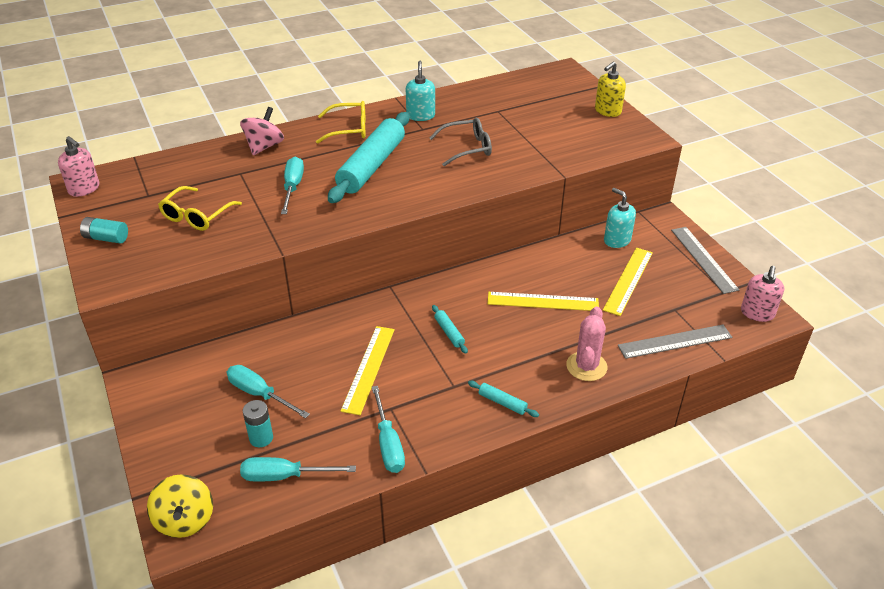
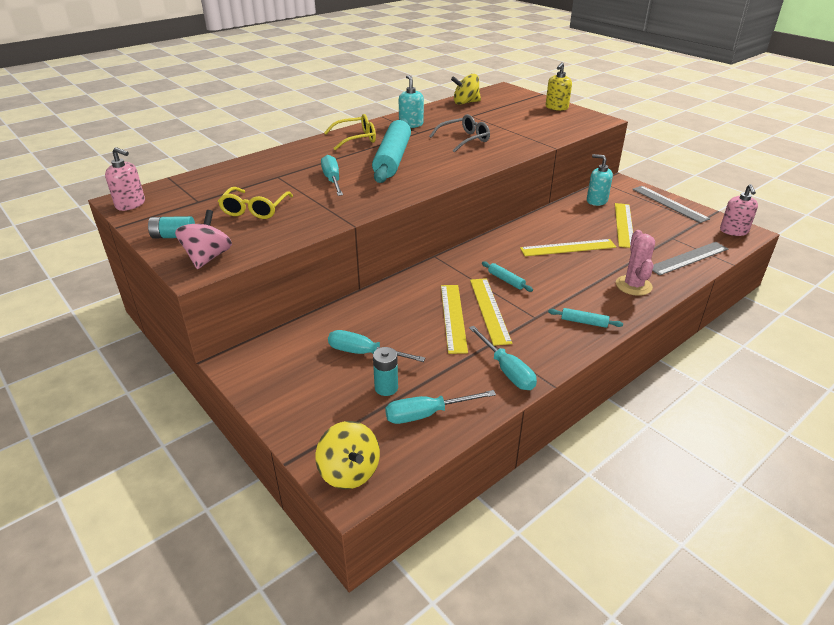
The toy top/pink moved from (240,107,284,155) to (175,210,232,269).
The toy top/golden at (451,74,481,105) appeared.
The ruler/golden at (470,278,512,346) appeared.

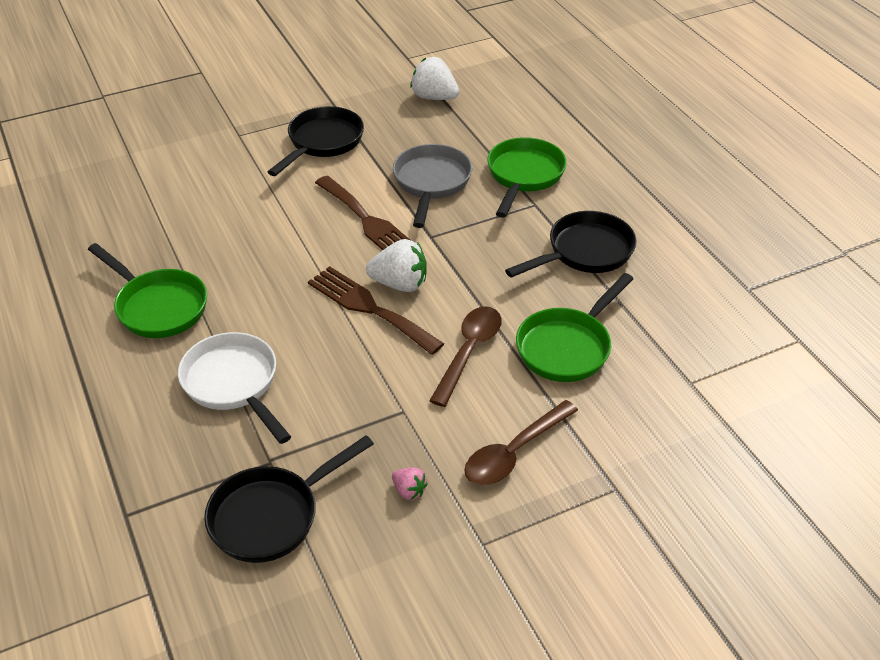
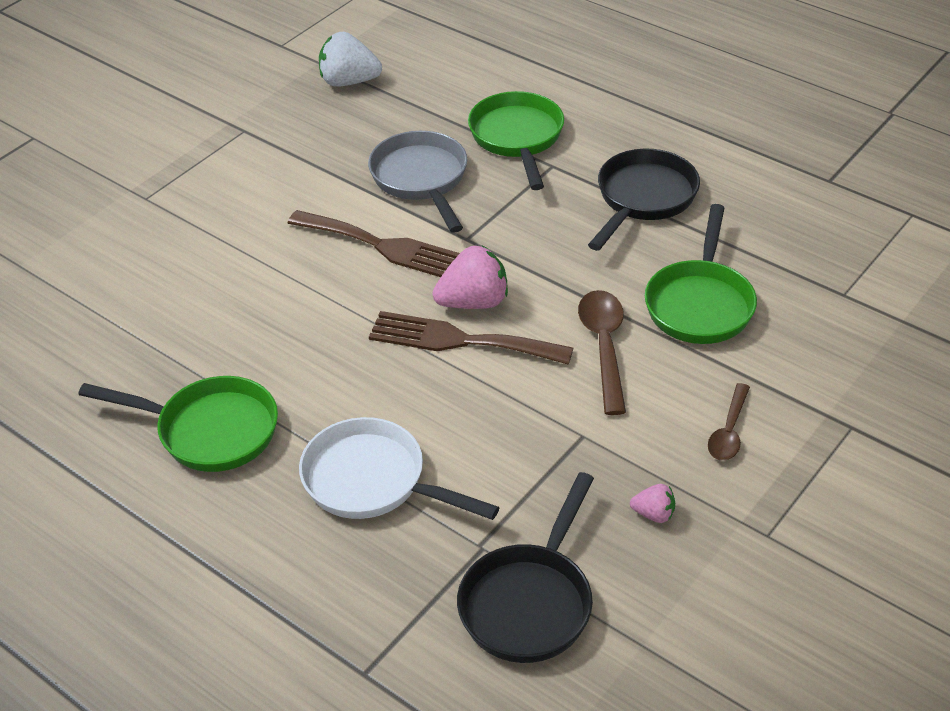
The toy strawberry/white at (366,239,427,292) became the toy strawberry/pink at (433,246,508,309).
The teaspoon/dark brown at (464,400,578,485) changed to 0.64 times the size.
The pan/jet-black at (268,106,364,176) disappeared.

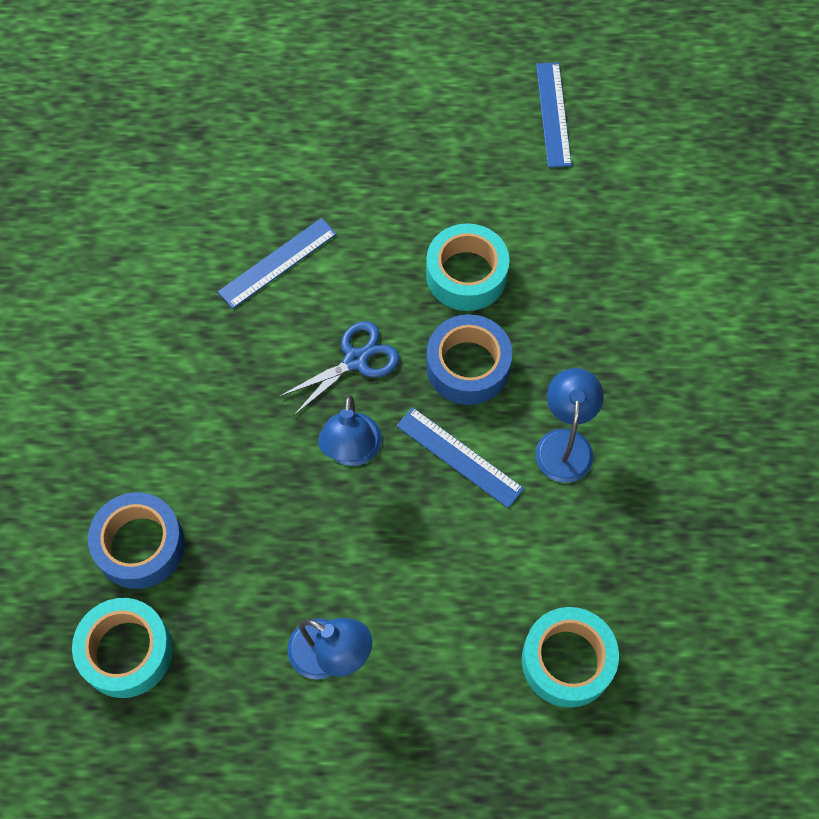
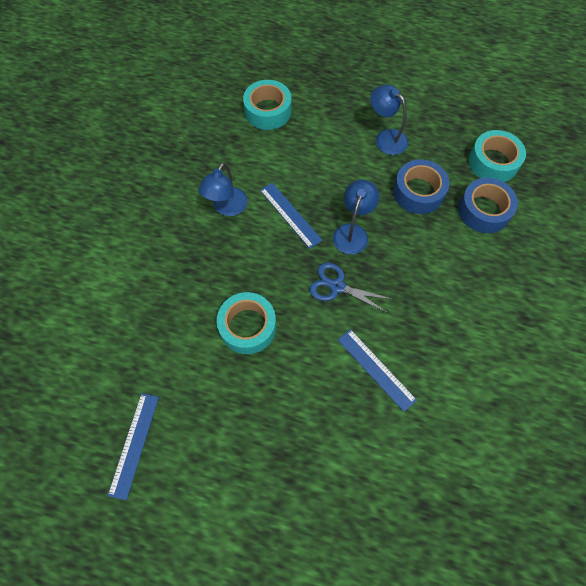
The shears/cobalt at (279,321,400,416) turned 45 degrees clockwise.
The ruler/cobalt at (218,218,337,309) turned 75 degrees clockwise.
The roll of tape/cobalt moved from (426,314,512,405) to (393,159,449,214).

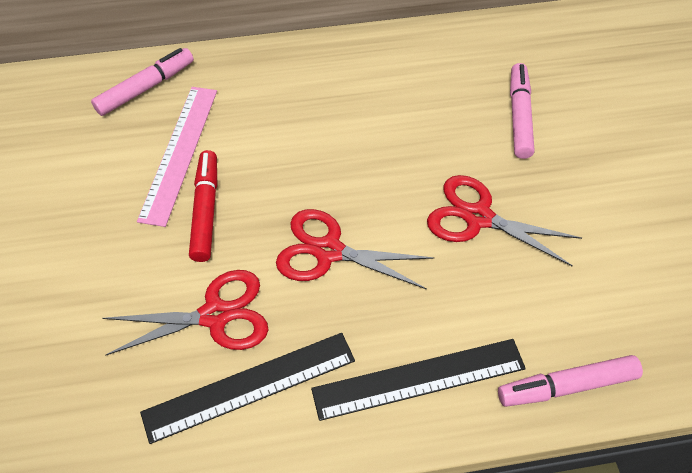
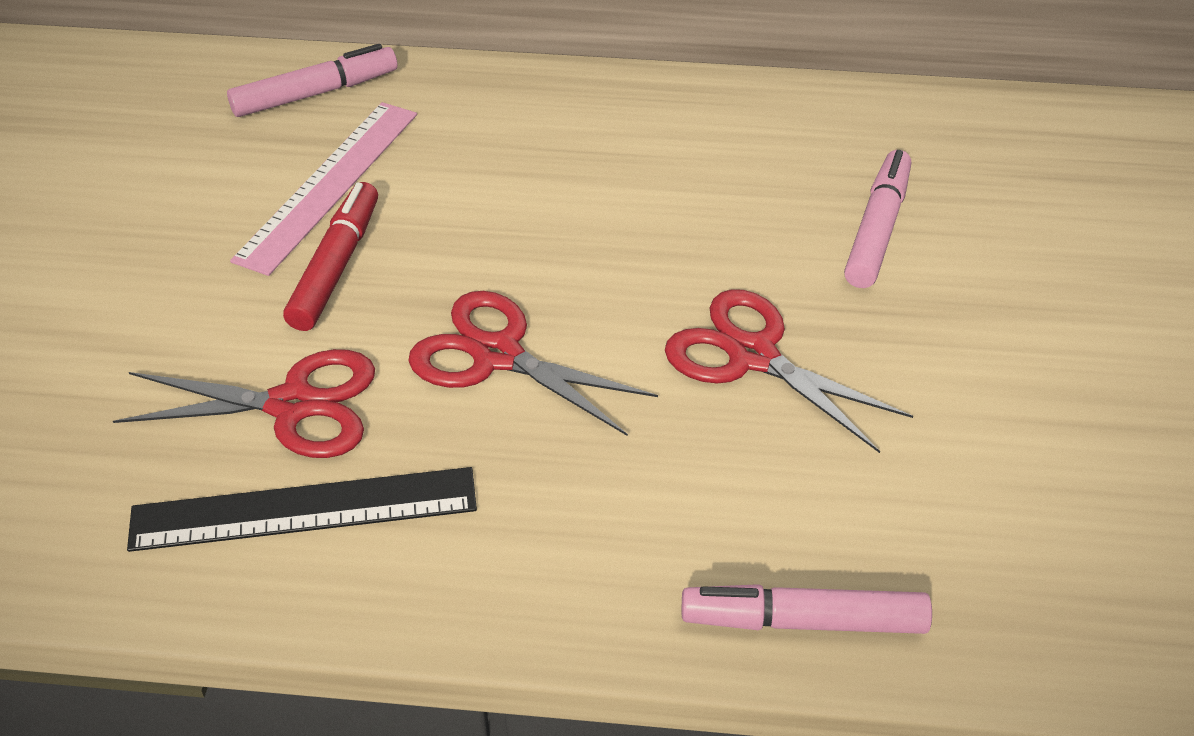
The ruler/jet-black at (311,339,526,421) disappeared.

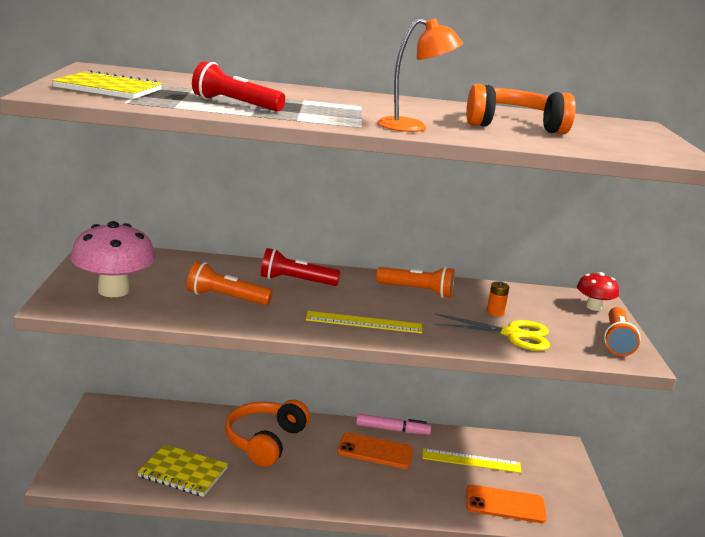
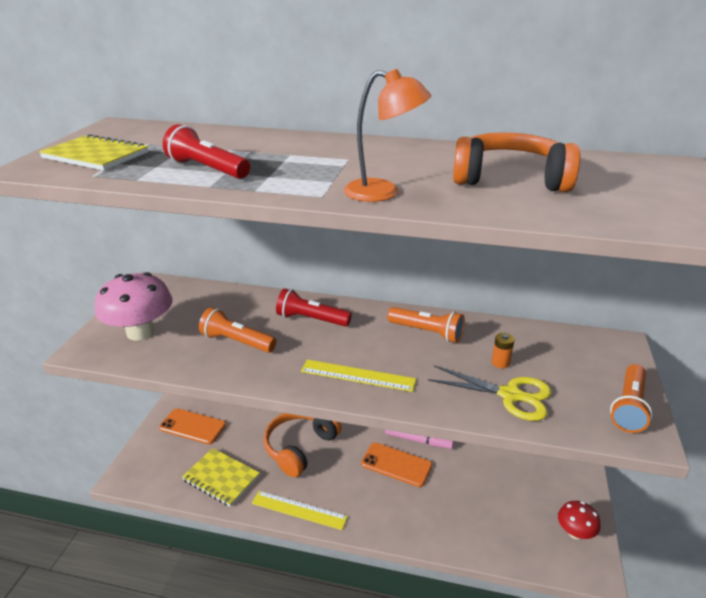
The mobile phone/orange moved from (466,485,547,523) to (159,408,226,444).
The ruler/golden moved from (423,448,522,473) to (252,491,348,530).
The toadstool/scarlet moved from (577,272,619,311) to (558,501,601,539).

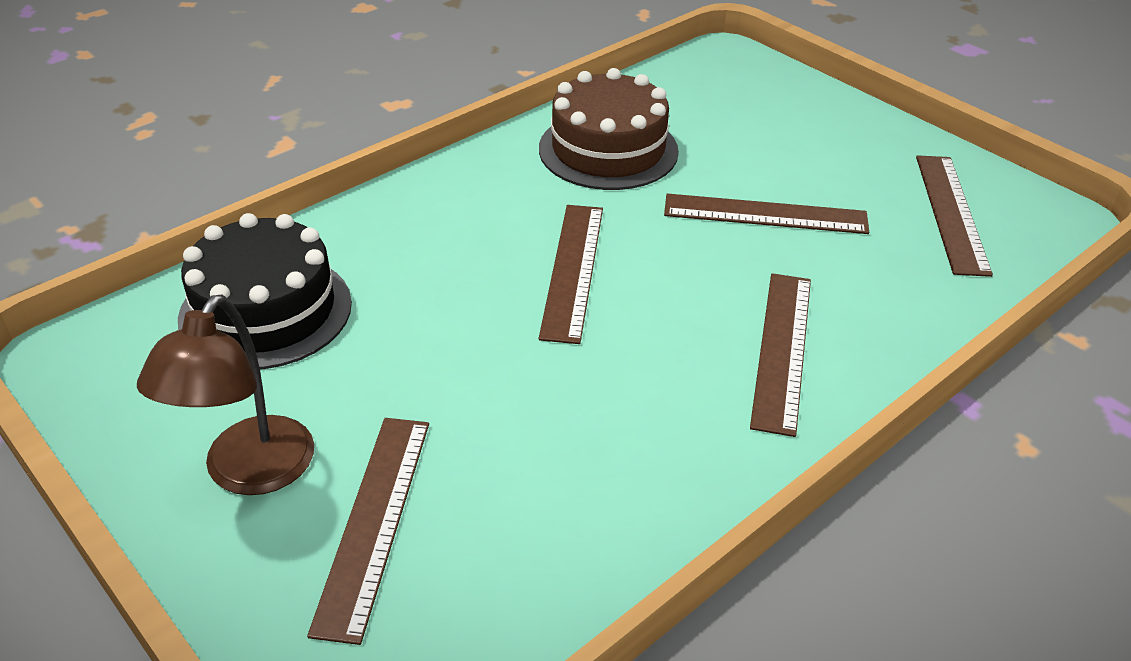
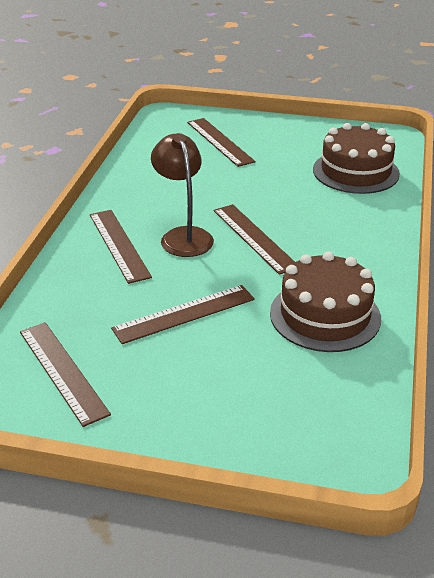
The reading lamp/dark brown moved from (137,295,314,495) to (151,133,214,257).
The layer cake/jet-black at (178,213,352,369) became the layer cake/dark brown at (313,123,400,194).

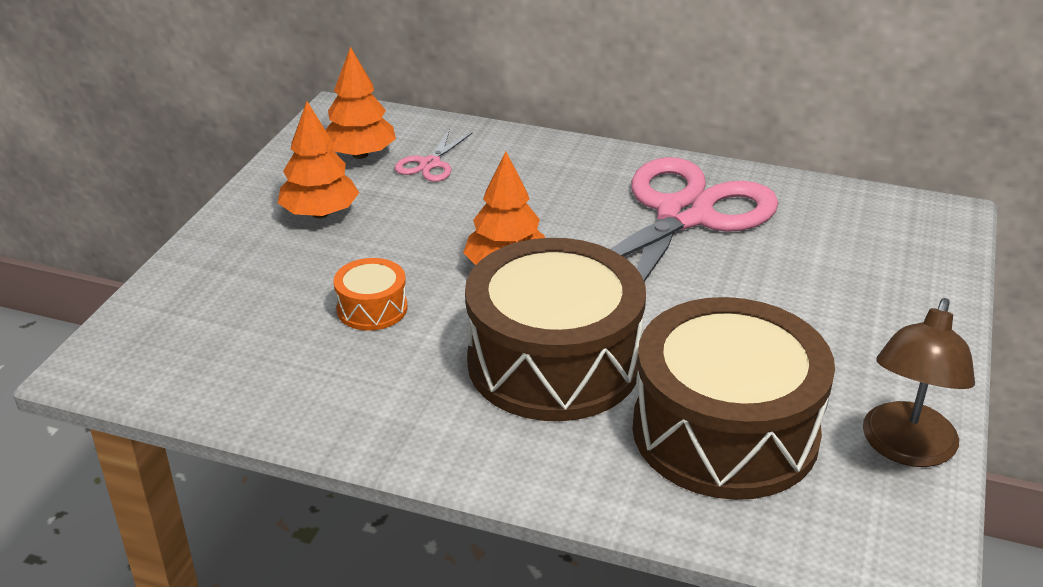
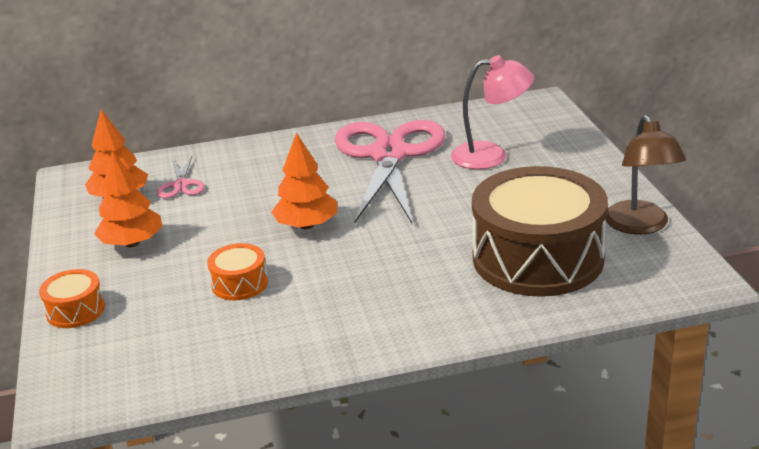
The snare drum/orange at (39,269,105,328) appeared.
The reading lamp/pink at (451,55,534,169) appeared.
The snare drum/dark brown at (465,238,646,421) disappeared.

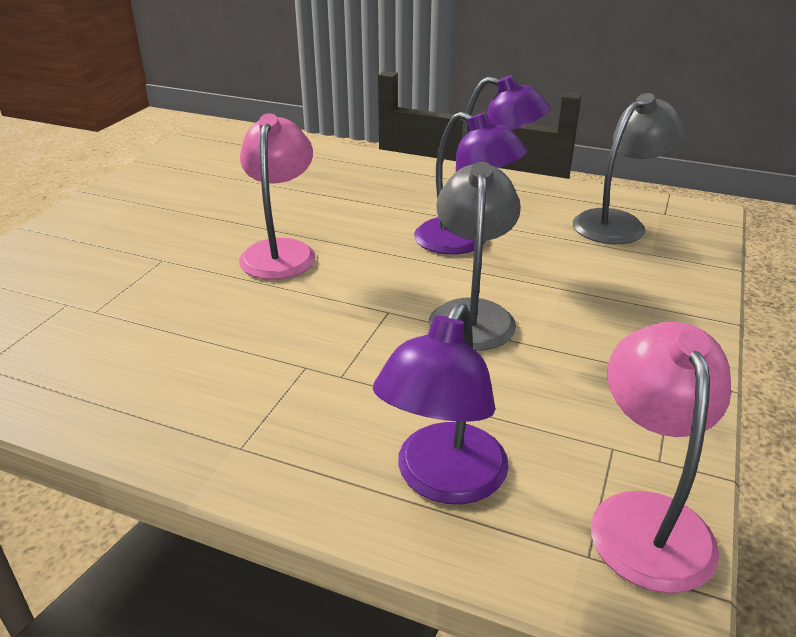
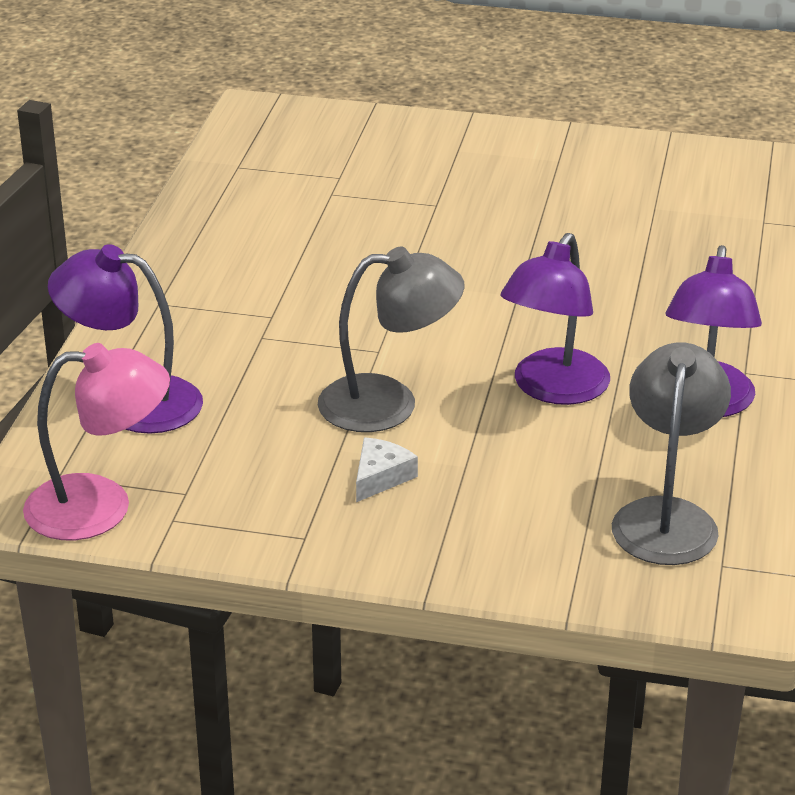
The cheese wedge/white at (356,437,418,502) appeared.
The reading lamp/grey at (573,93,686,244) turned 120 degrees counterclockwise.
The reading lamp/pink at (239,113,316,280) disappeared.

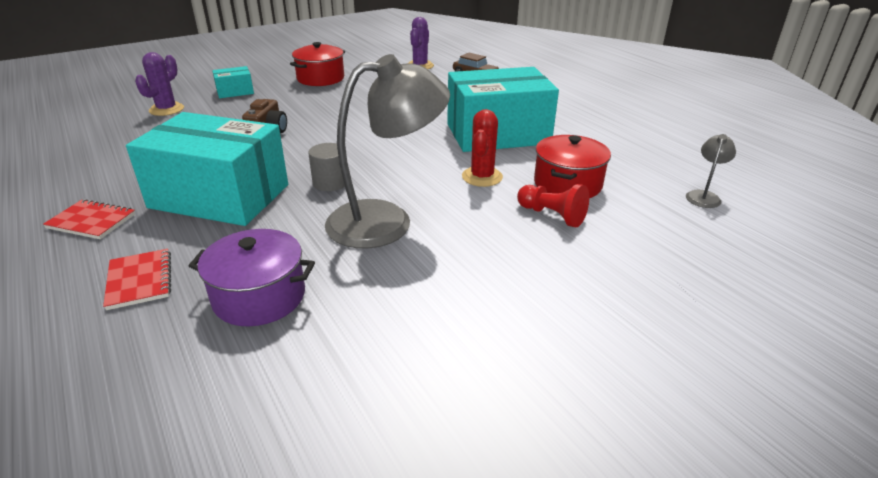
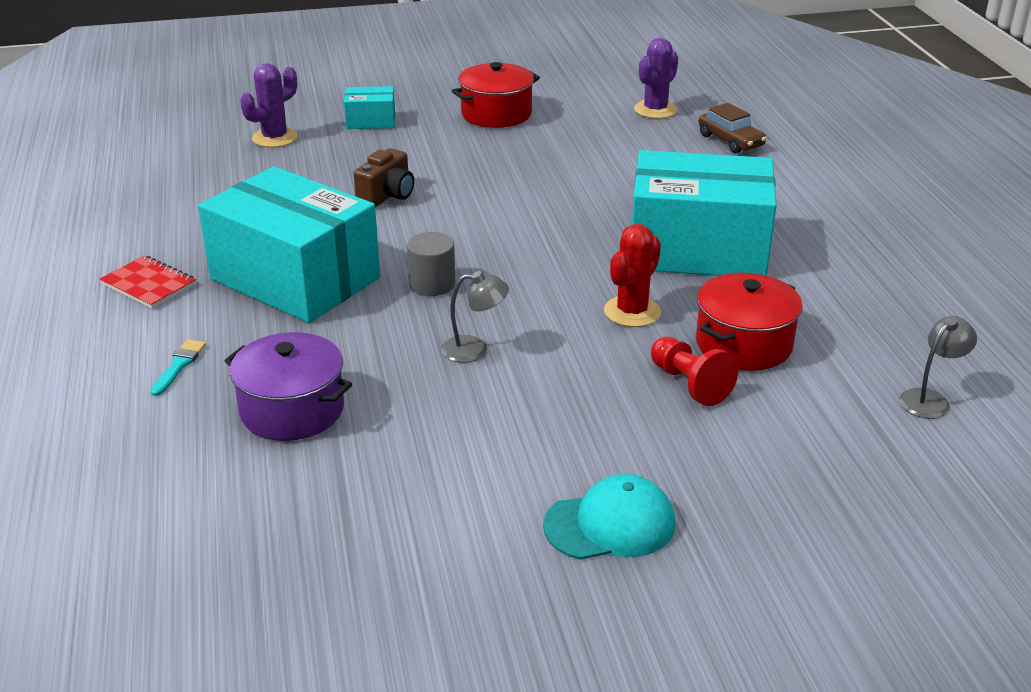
The exercise book/scarlet at (103,249,171,310) was replaced by the paint brush/teal at (150,339,206,396).
The reading lamp/grey at (325,54,450,249) changed to 0.43 times the size.
The peaked cap/teal at (543,474,675,560) appeared.

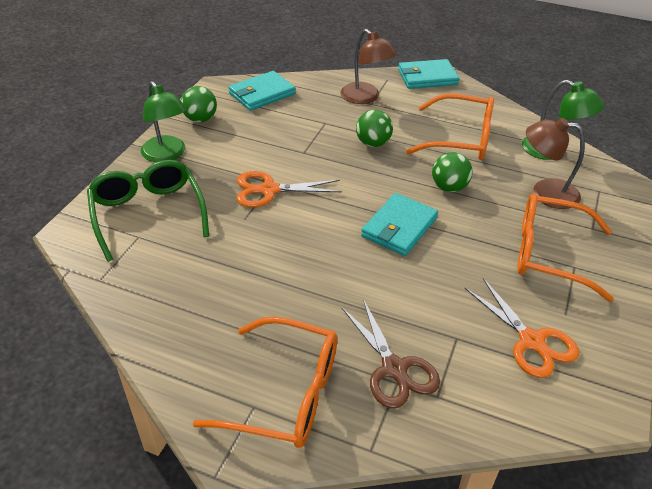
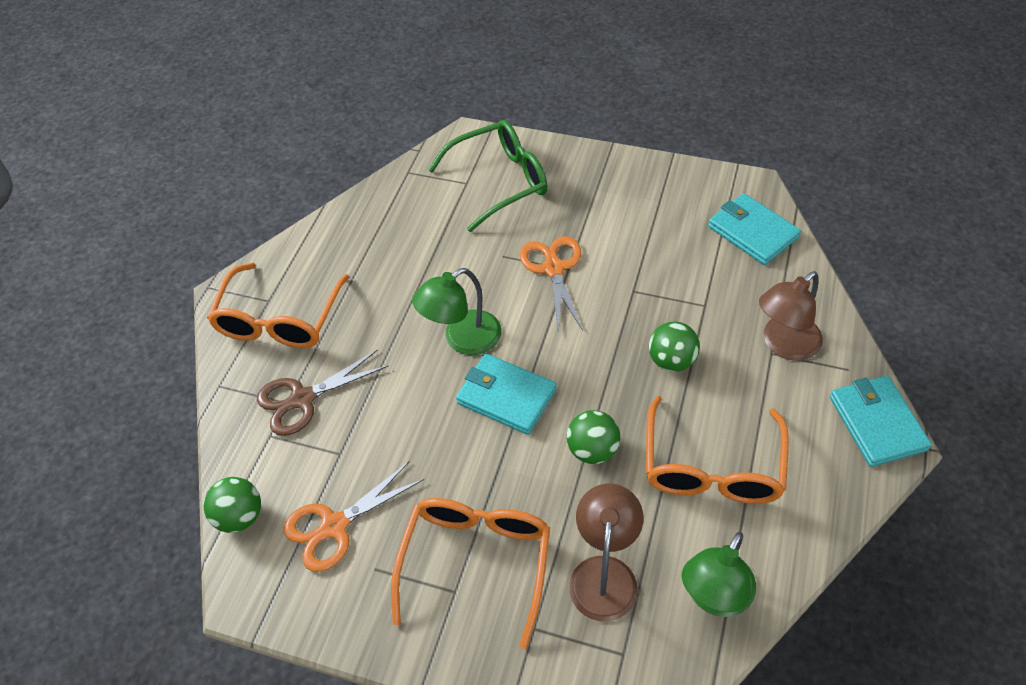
The sphere/leaf-green moved from (181,86,217,122) to (203,477,261,533).
The reading lamp/leaf-green moved from (141,81,187,162) to (412,268,501,355).

